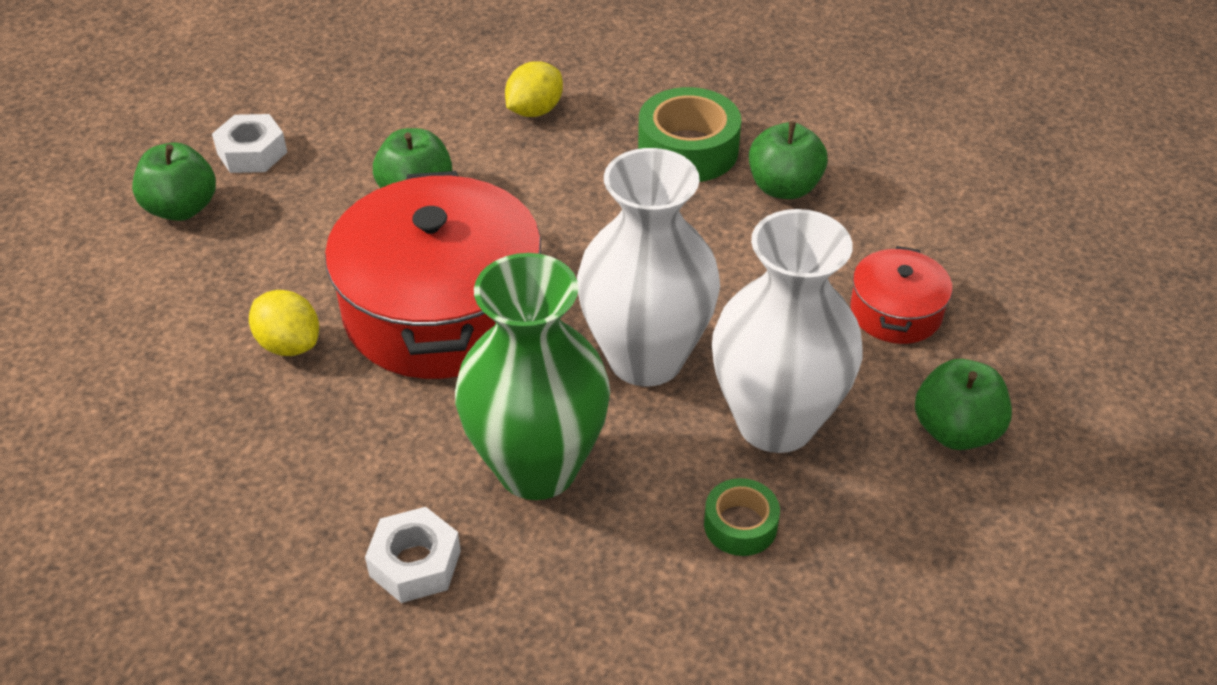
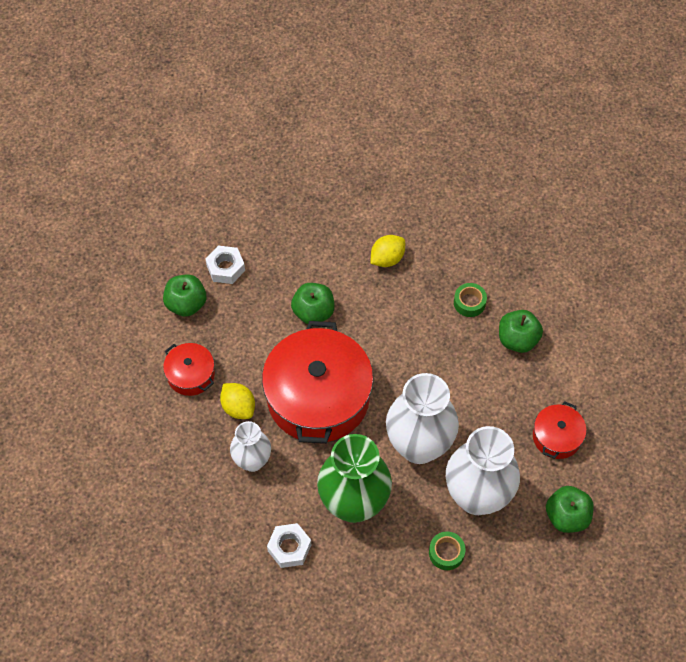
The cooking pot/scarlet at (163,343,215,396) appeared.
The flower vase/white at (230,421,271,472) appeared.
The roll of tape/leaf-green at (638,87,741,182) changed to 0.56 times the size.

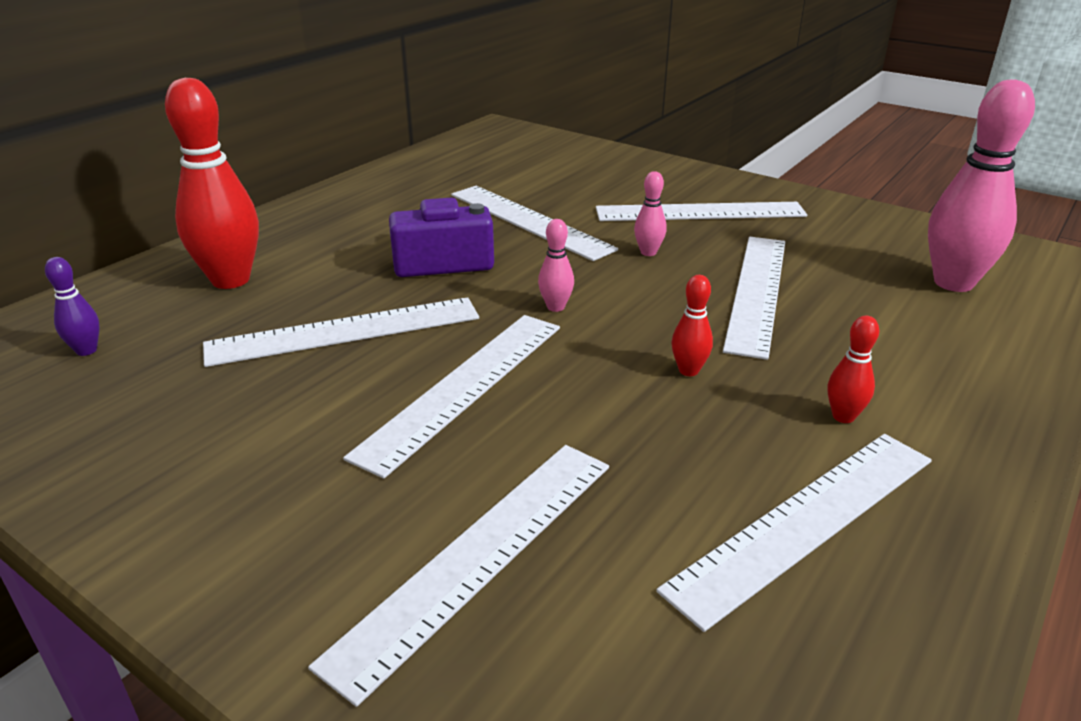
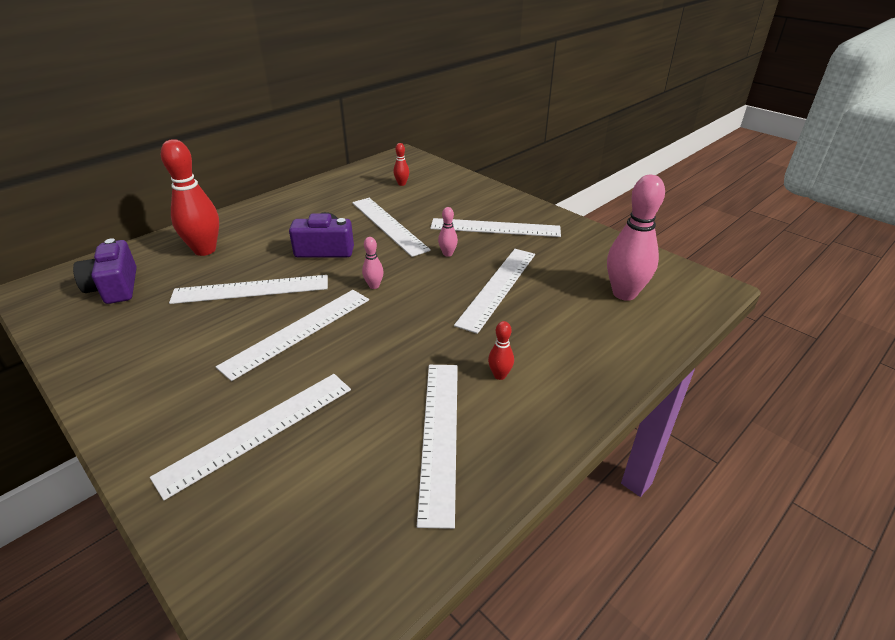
The skittle/purple at (45,257,100,356) was replaced by the camera/purple at (73,238,137,304).
The skittle/scarlet moved from (671,275,713,376) to (393,143,409,186).
The ruler/white at (656,434,932,632) turned 60 degrees counterclockwise.

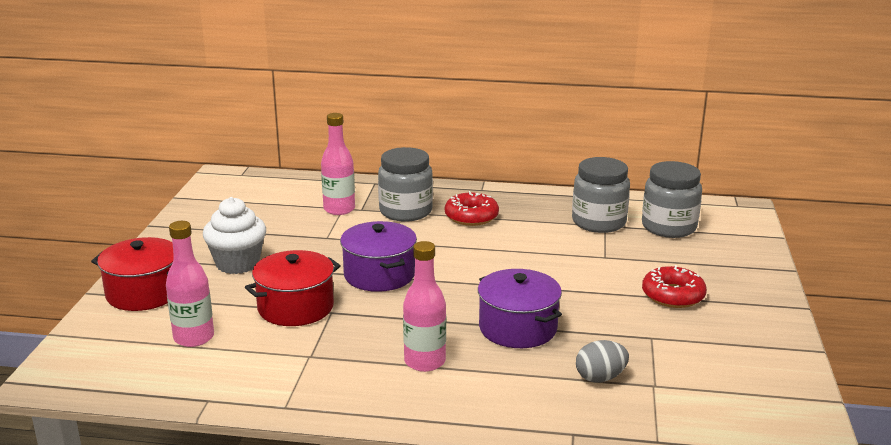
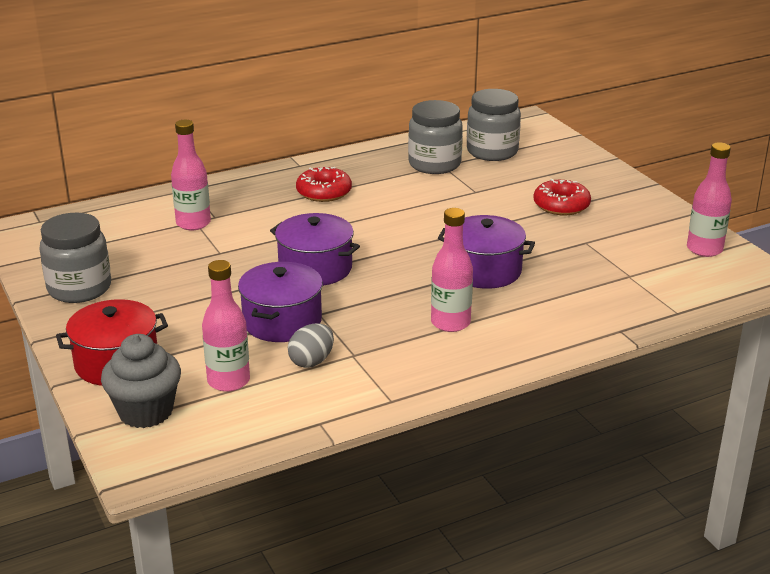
The jam jar/grey moved from (378,147,433,222) to (39,213,111,303).
The cupcake/grey at (101,334,181,428) appeared.
The cooking pot/scarlet at (245,250,341,326) became the cooking pot/purple at (238,262,323,342).
The egg/grey moved from (576,340,629,383) to (288,324,334,368).
The flask/pink at (687,142,732,257) appeared.
The cupcake/white at (203,197,266,274) disappeared.

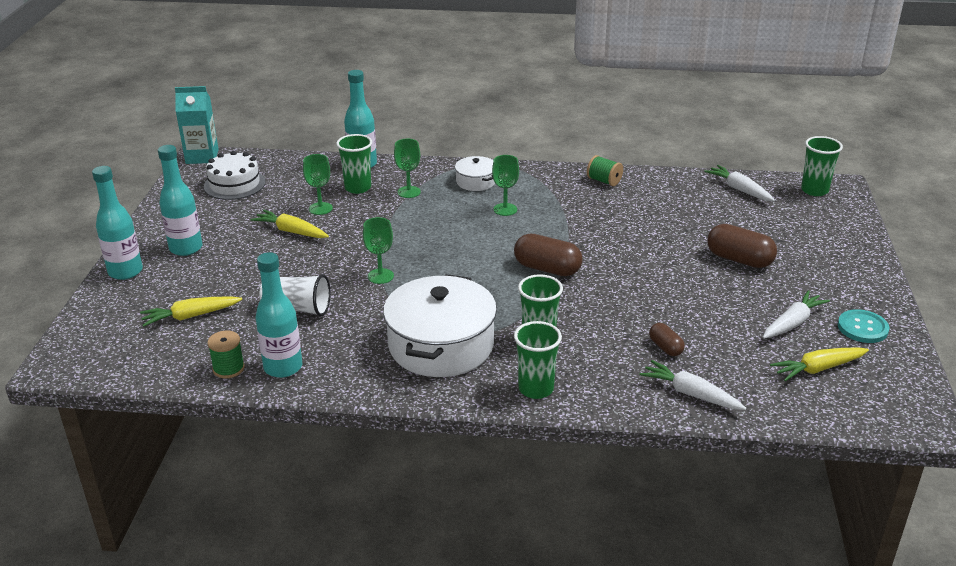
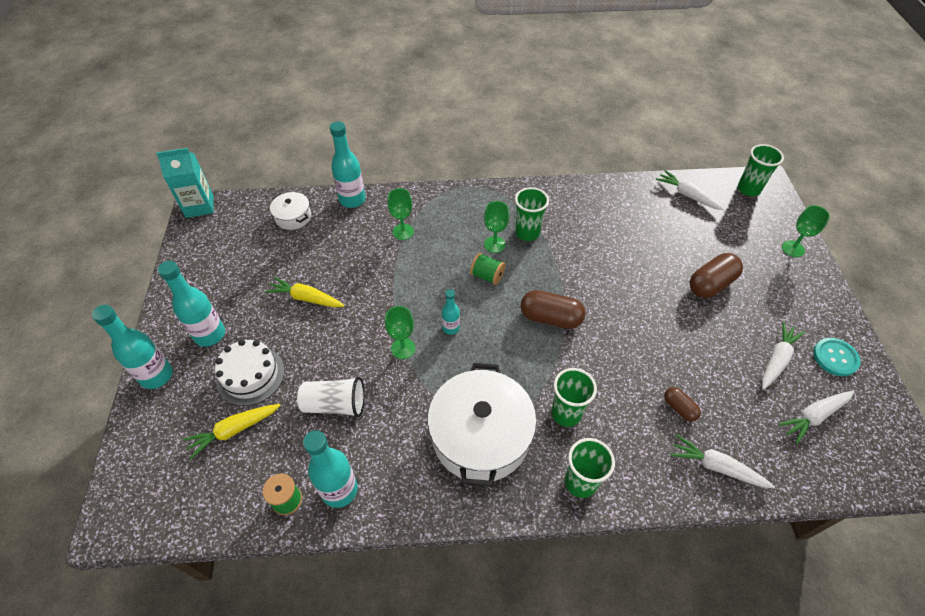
The layer cake/white moved from (204,151,265,200) to (215,339,285,406).
The cooking pot/white moved from (455,156,495,191) to (270,192,311,230).
The flask/teal at (442,289,460,335) appeared.
The bobbin/leaf-green moved from (587,155,623,186) to (470,253,505,285).
The tumbler/leaf-green moved from (336,134,372,194) to (515,187,549,241).
The pill/dark brown at (707,224,777,268) turned 60 degrees counterclockwise.
The root vegetable/golden at (770,347,869,381) became the root vegetable/white at (778,391,854,444).
The goblet/leaf-green moved from (303,154,333,215) to (782,205,830,257).

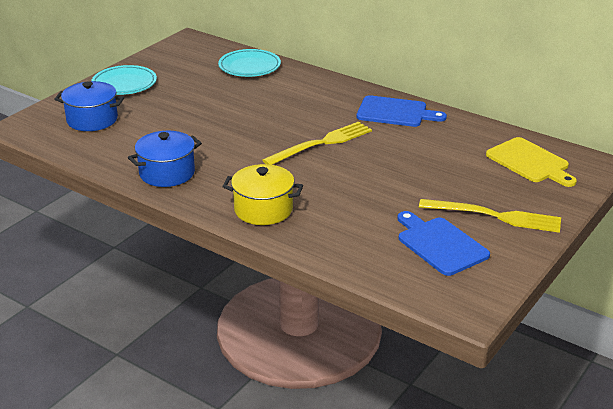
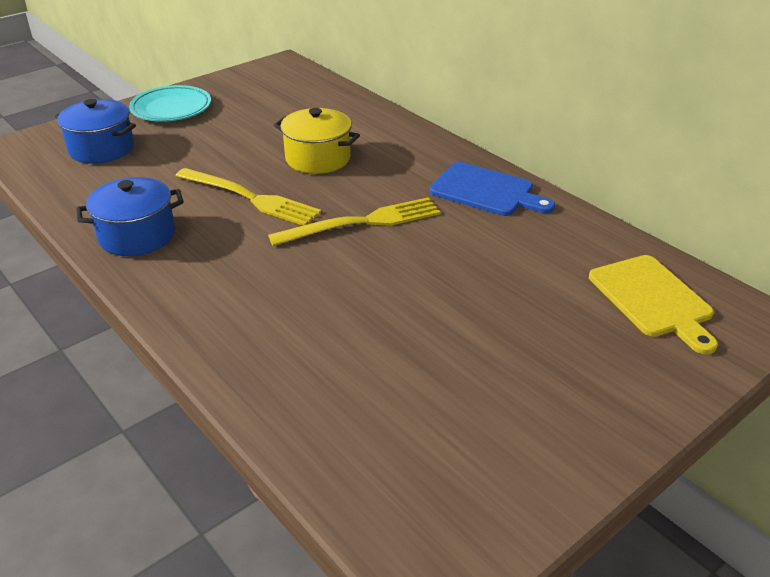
The table fork/golden moved from (419,199,561,233) to (176,168,321,226).
The cooking pot/golden moved from (222,164,303,225) to (274,108,360,174).
The plate/teal at (218,49,281,77) disappeared.
The chopping board/cobalt at (397,211,490,276) disappeared.

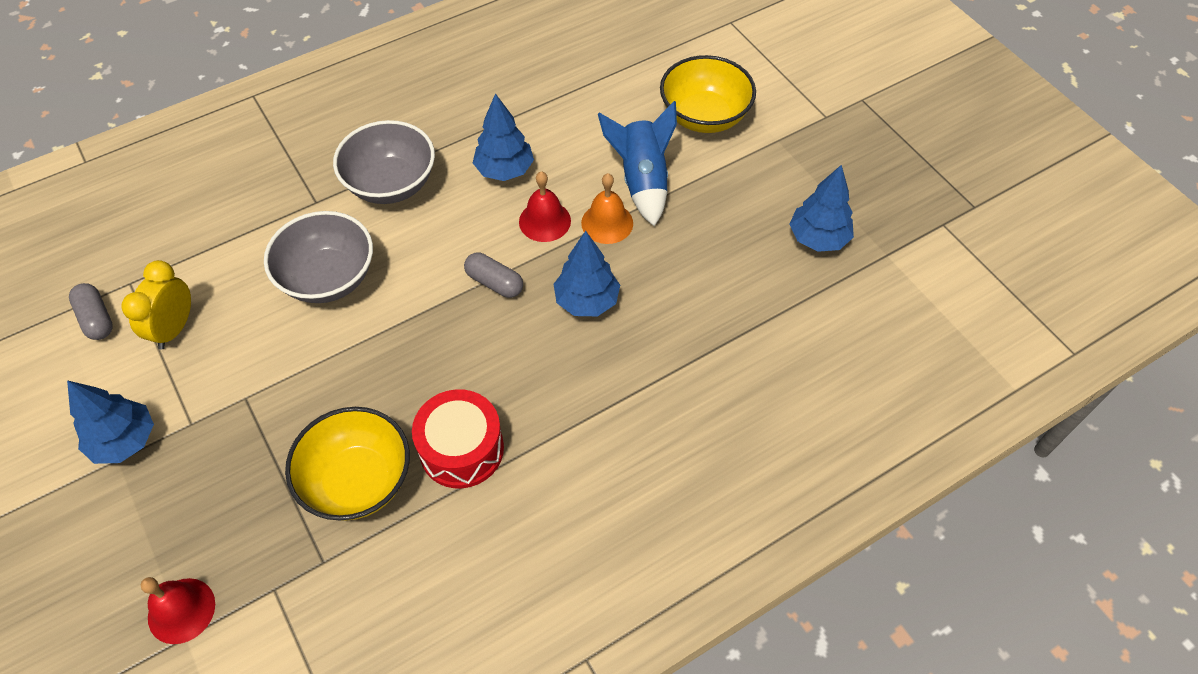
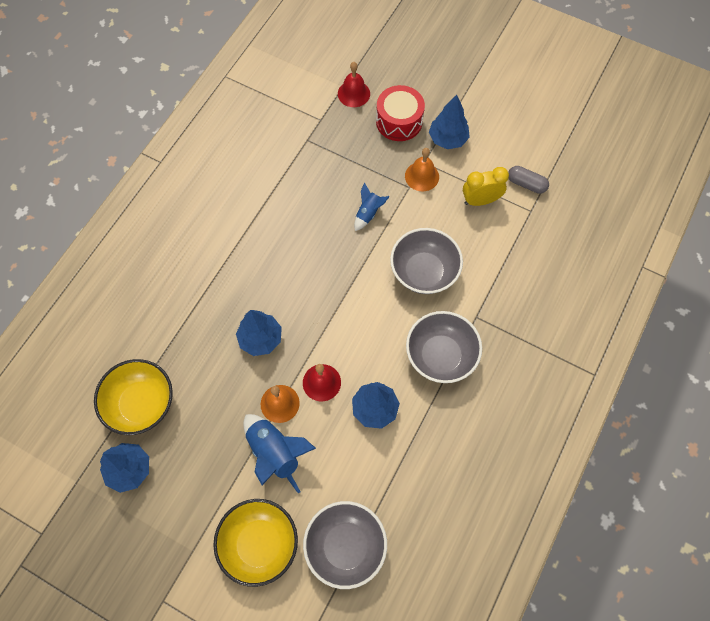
The deep dish/golden moved from (285,407,410,521) to (94,359,173,435).
The deep dish/grey at (303,501,387,589) appeared.
The rocket/cobalt at (354,182,390,231) appeared.
The snare drum/scarlet moved from (412,389,504,488) to (376,85,425,141).
The hand bell/orange at (405,148,439,191) appeared.
The bedside clock/golden at (121,260,191,349) turned 90 degrees counterclockwise.
The pill/grey at (464,253,523,298) disappeared.

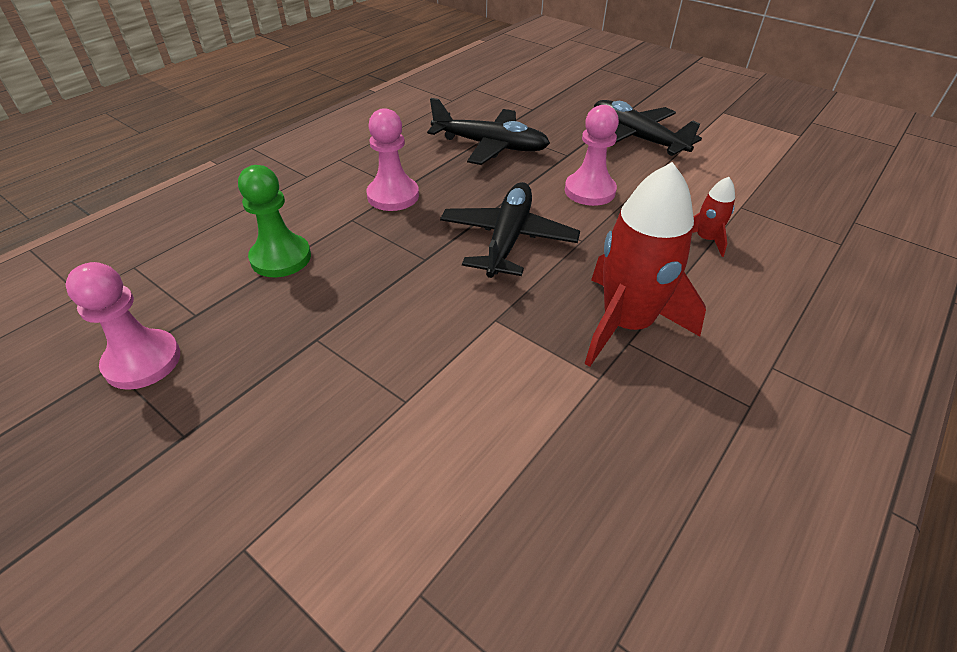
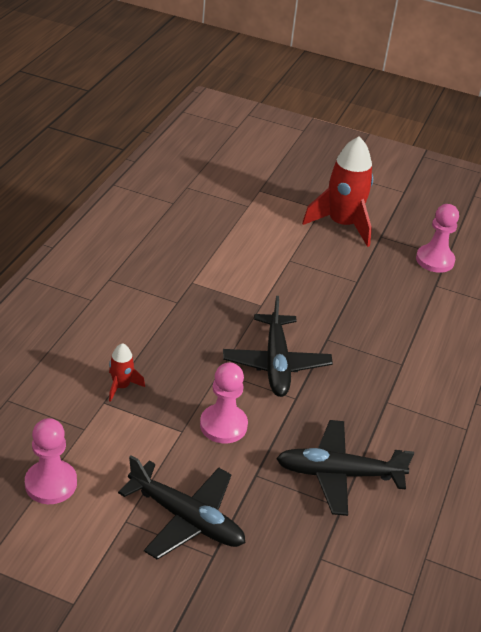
The pawn/pink moved from (366,108,419,211) to (25,418,77,504).
The rocket/scarlet moved from (585,162,706,367) to (302,136,373,247).
The pawn/leaf-green at (238,165,311,277) disappeared.

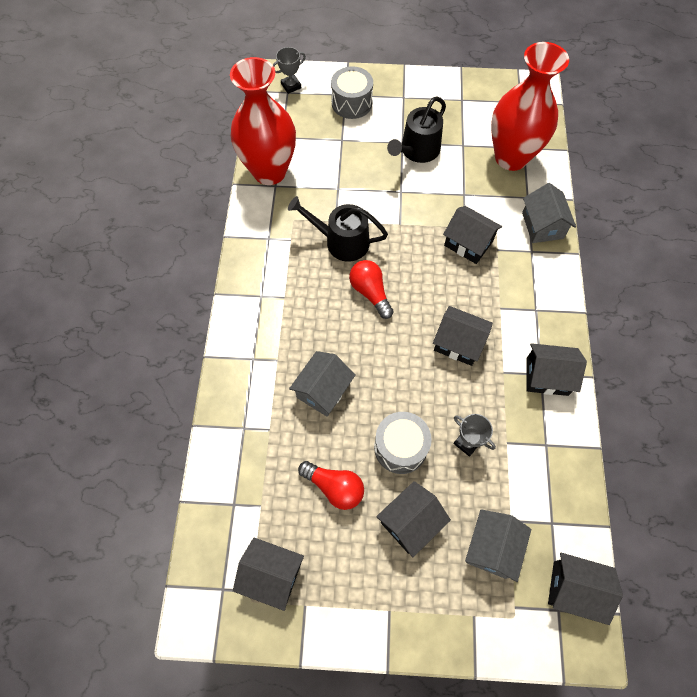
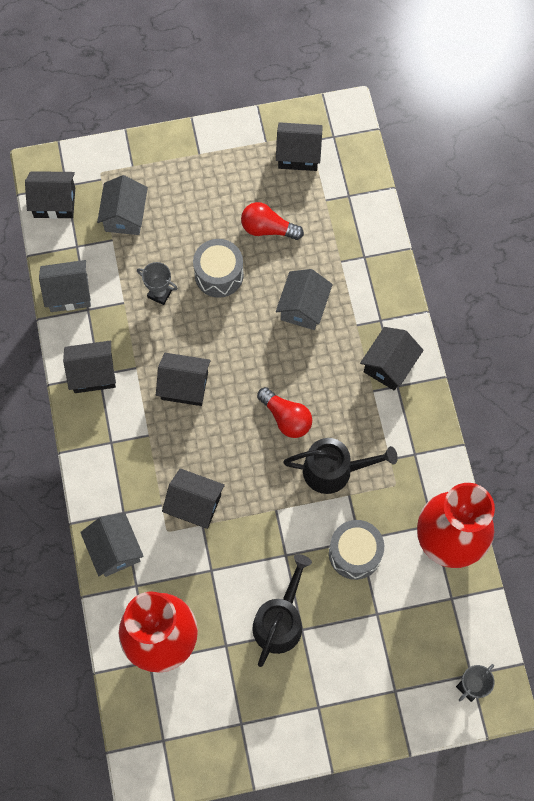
The house/grey at (39,260,91,312) appeared.
The snare drum/grey moved from (331,66,373,119) to (329,520,384,580).
The house/jet-black moved from (376,481,451,557) to (360,327,424,391).

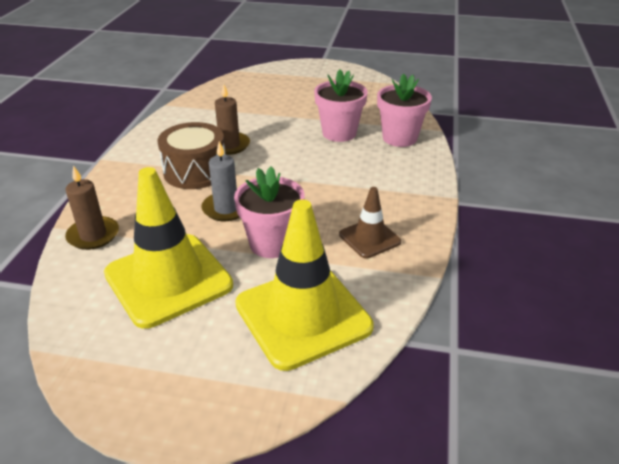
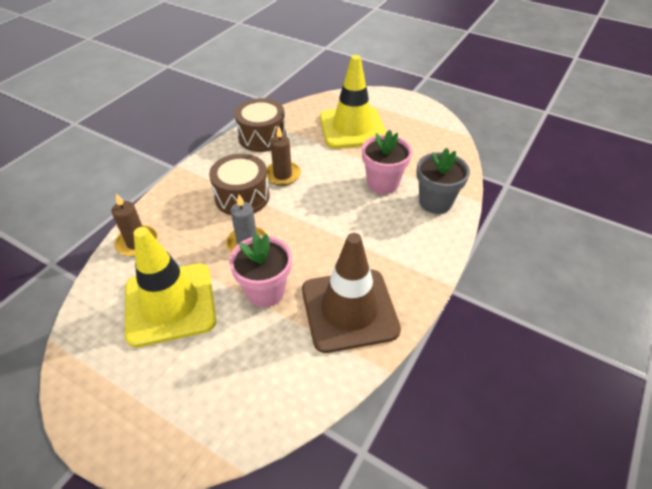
The snare drum/dark brown at (234,98,286,152) appeared.
The traffic cone/dark brown at (339,187,401,258) changed to 1.96 times the size.
The traffic cone/golden moved from (235,199,374,371) to (320,55,386,149).
The potted plant/pink at (377,73,432,147) became the potted plant/grey at (416,148,470,214).

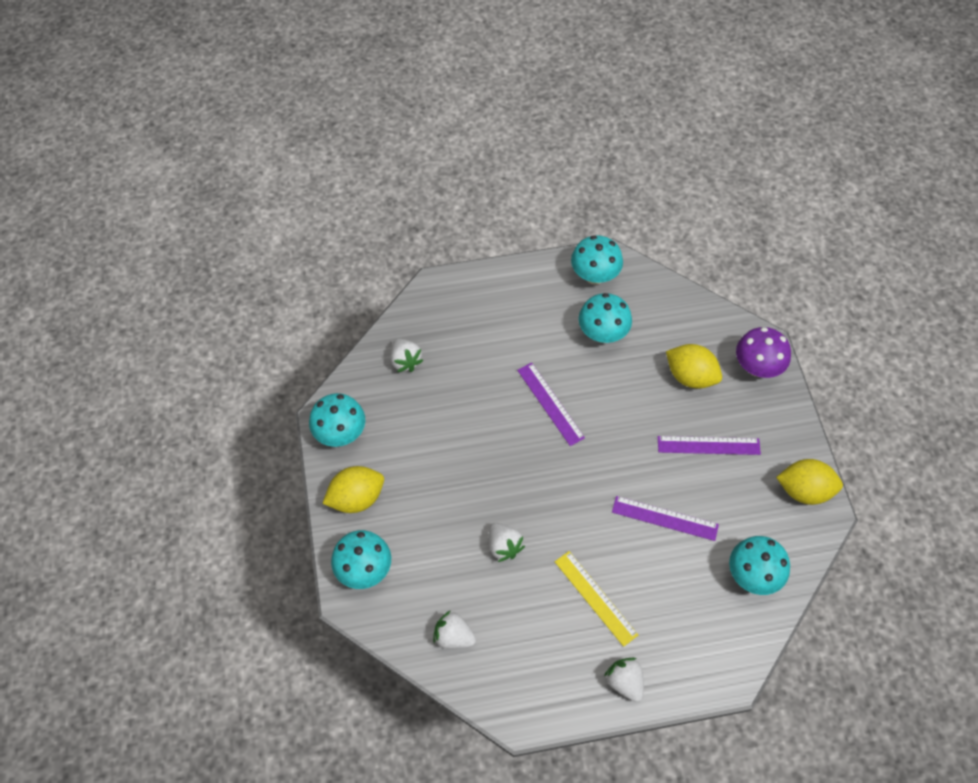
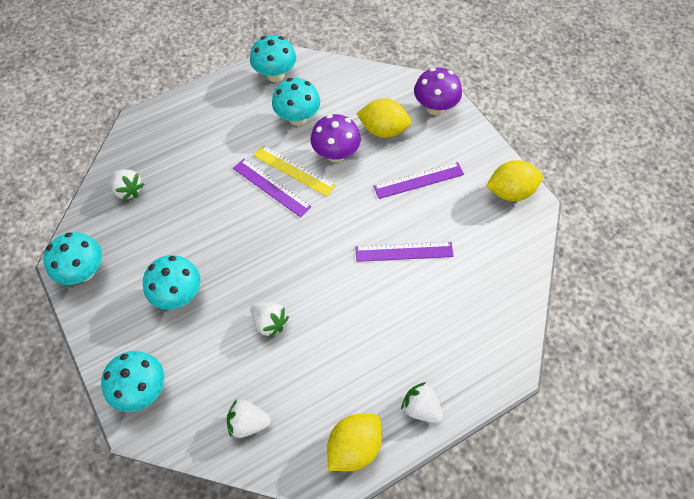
The toadstool/teal moved from (729,536,790,595) to (143,255,201,310).
The ruler/golden moved from (555,551,638,647) to (253,145,336,196).
The toadstool/purple at (310,114,361,162) appeared.
The toy lemon/golden moved from (322,466,384,513) to (327,414,382,471).

